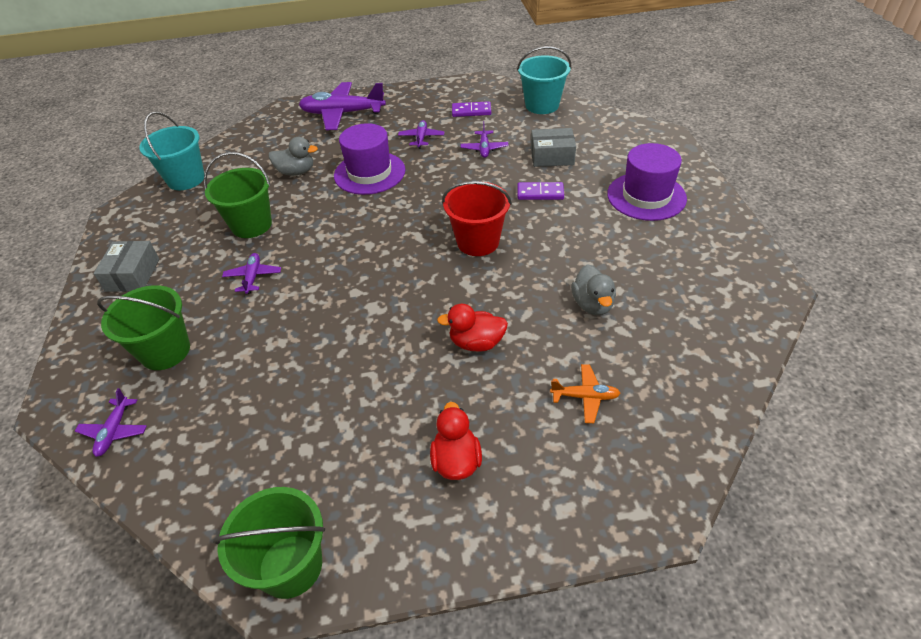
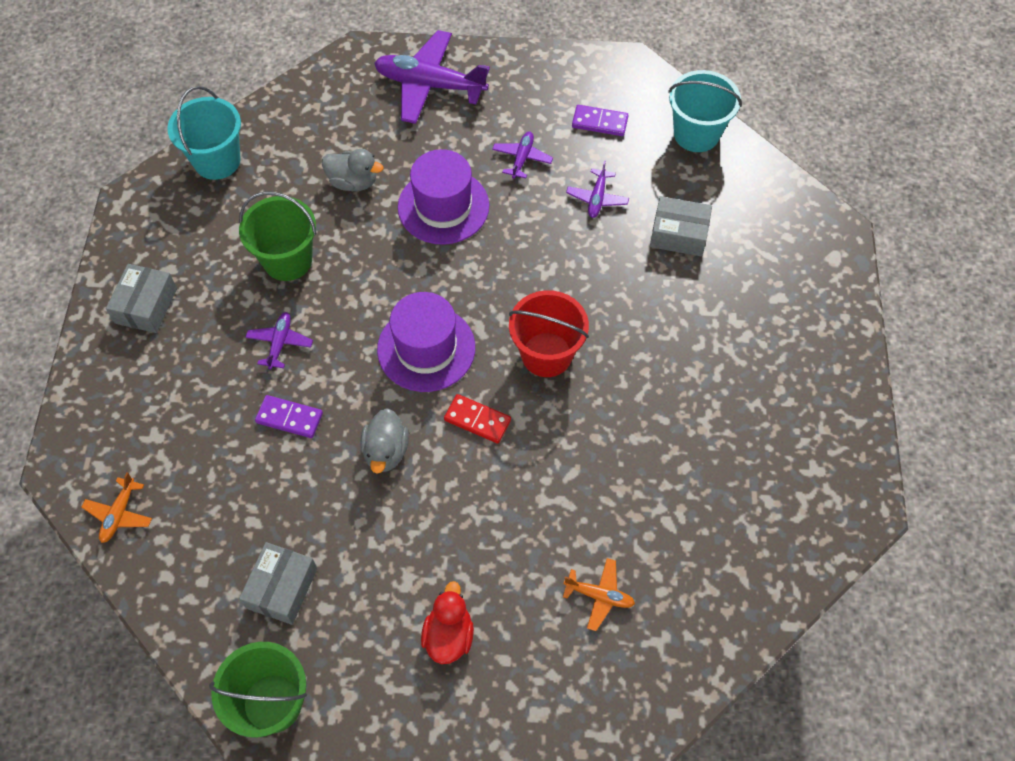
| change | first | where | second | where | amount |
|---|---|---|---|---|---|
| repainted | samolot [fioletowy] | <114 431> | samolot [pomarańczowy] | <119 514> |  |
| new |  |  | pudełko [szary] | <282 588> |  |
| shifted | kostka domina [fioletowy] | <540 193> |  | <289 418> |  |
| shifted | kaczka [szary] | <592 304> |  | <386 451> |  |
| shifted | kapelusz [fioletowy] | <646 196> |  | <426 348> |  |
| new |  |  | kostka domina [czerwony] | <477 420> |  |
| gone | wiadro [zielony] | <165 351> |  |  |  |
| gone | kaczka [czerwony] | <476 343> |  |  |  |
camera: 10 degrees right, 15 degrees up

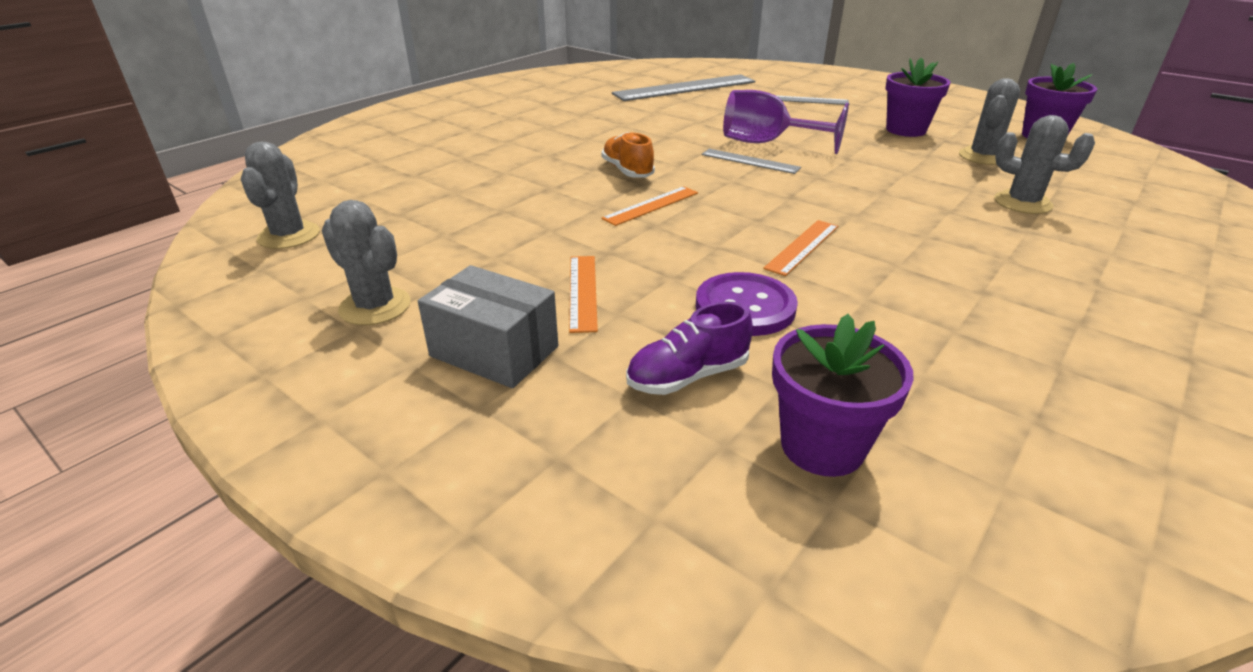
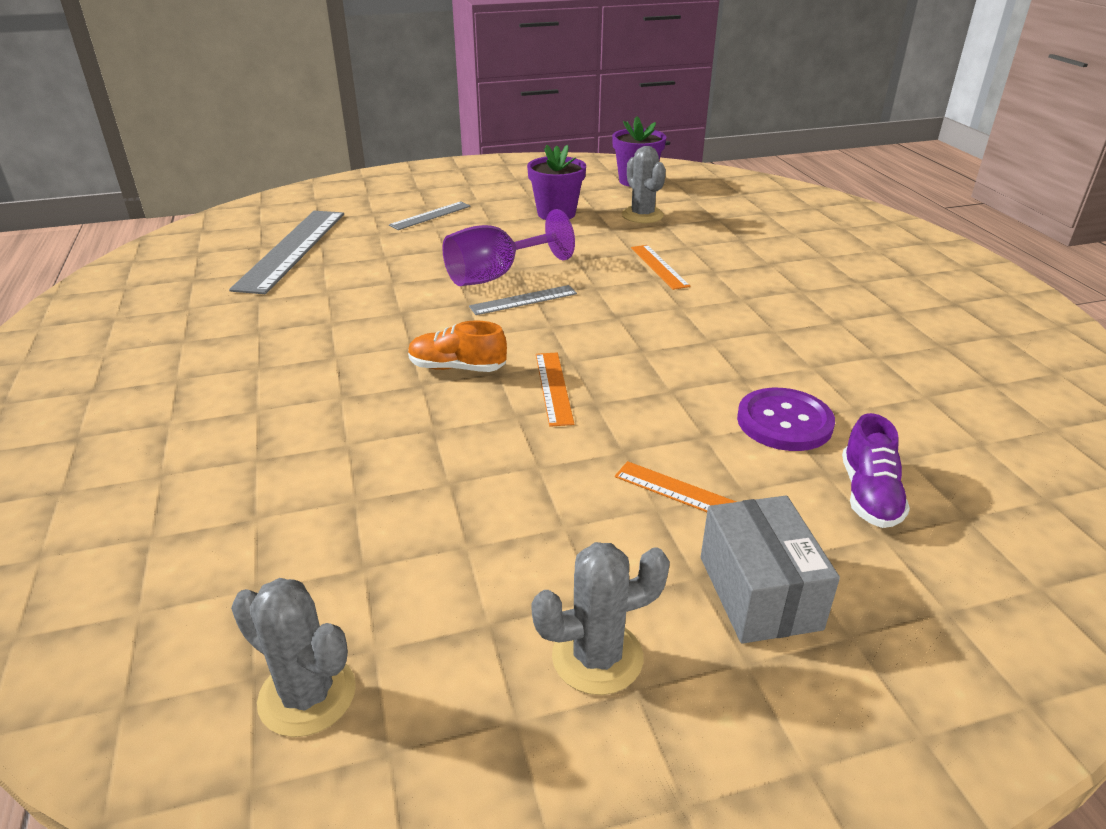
| change | first | where | second | where | amount |
|---|---|---|---|---|---|
| shifted | linijka [pomarańczowy] | <802 247> |  | <659 266> |  |
| rotated | pudełko [szary] | <494 351> |  | <759 592> | 75 degrees counterclockwise |
| gone | doniczka [fioletowy] | <822 446> |  |  |  |
| gone | kaktus [szary] | <1022 203> |  |  |  |
camera: 55 degrees left, 0 degrees up

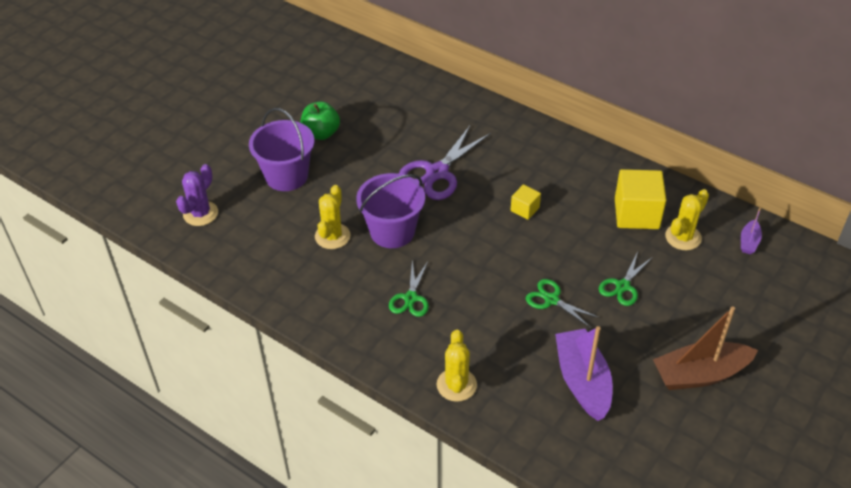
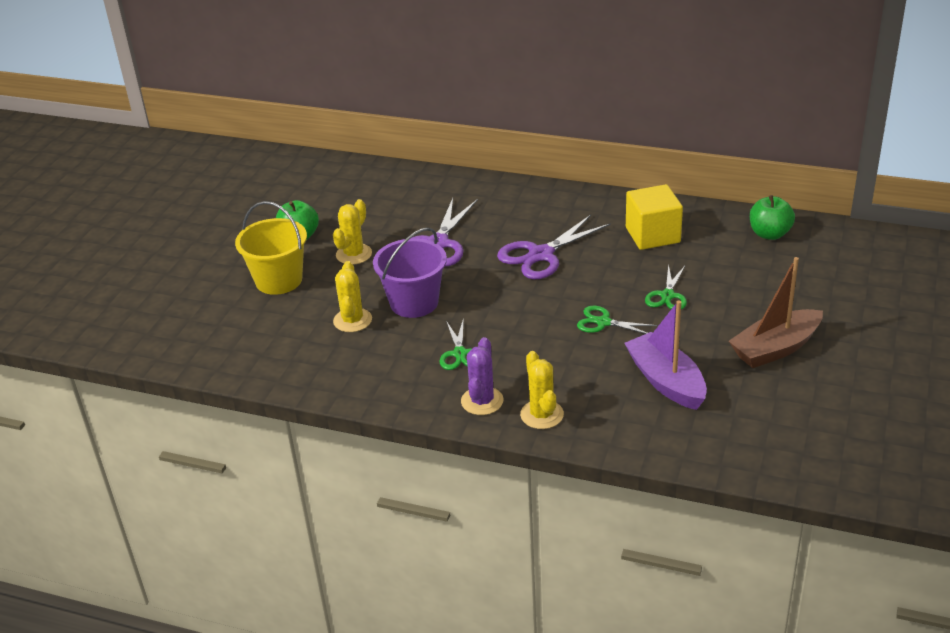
| change | first | where | second | where | amount |
|---|---|---|---|---|---|
| repainted | wiadro [fioletowy] | <286 176> | wiadro [żółty] | <279 280> |  |
| shifted | kaktus [żółty] | <683 237> |  | <354 254> |  |
| shifted | kaktus [fioletowy] | <200 213> |  | <482 401> |  |
| swapped | sześcian [żółty] | <525 209> | nożyczki [fioletowy] | <541 255> |  |
| swapped | łódka [fioletowy] | <749 242> | jabłko [zielony] | <769 234> |  |
camera: 15 degrees left, 10 degrees down

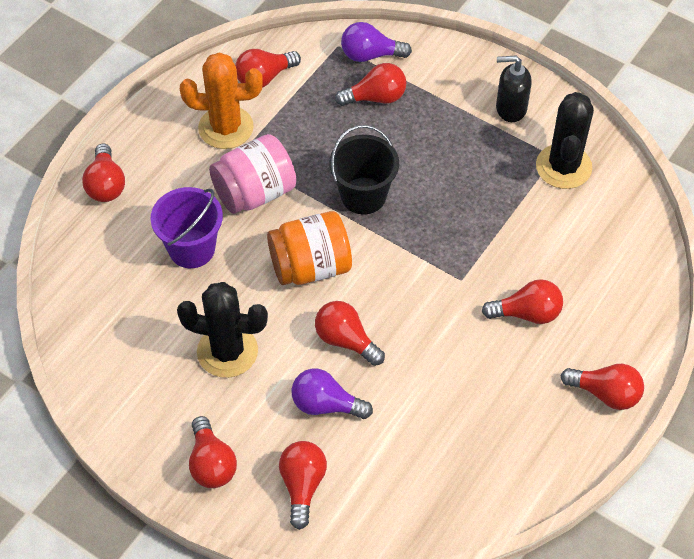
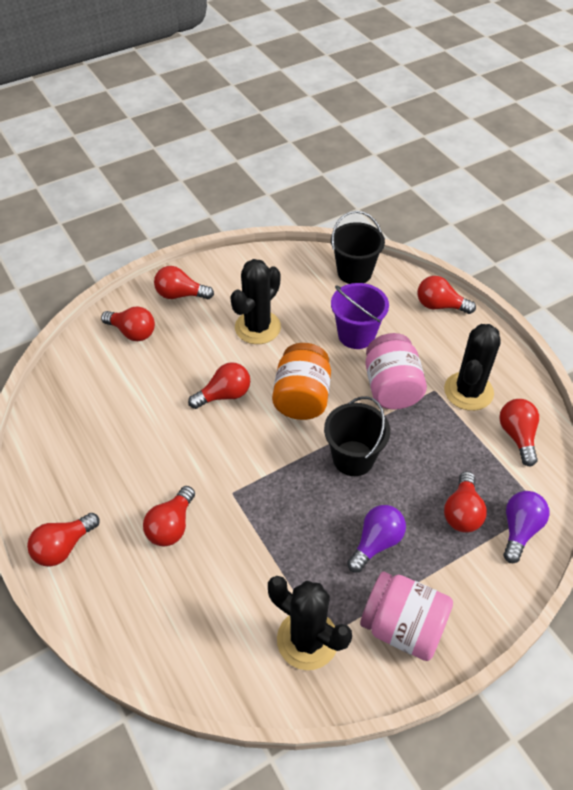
| change | first | where | second | where | amount |
|---|---|---|---|---|---|
| new |  |  | wiadro [czarny] | <354 272> |  |
| shifted | żarówka [fioletowy] | <326 405> |  | <376 543> |  |
| swapped | dozownik mydła [czarny] | <510 108> | słoik [różowy] | <402 626> |  |
| repainted | kaktus [pomarańczowy] | <226 128> | kaktus [czarny] | <468 391> |  |
camera: 115 degrees right, 5 degrees down

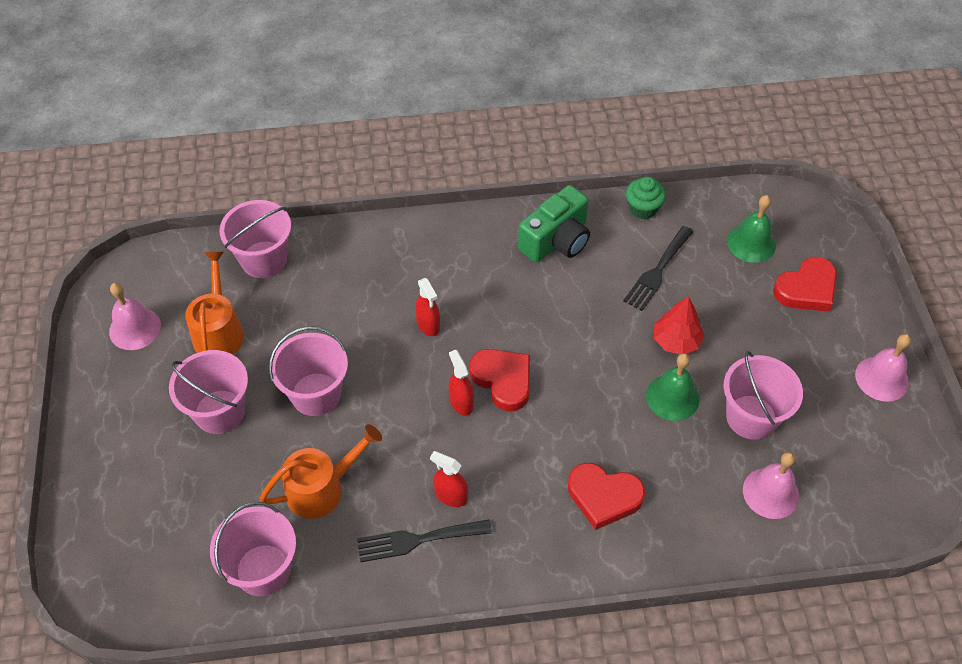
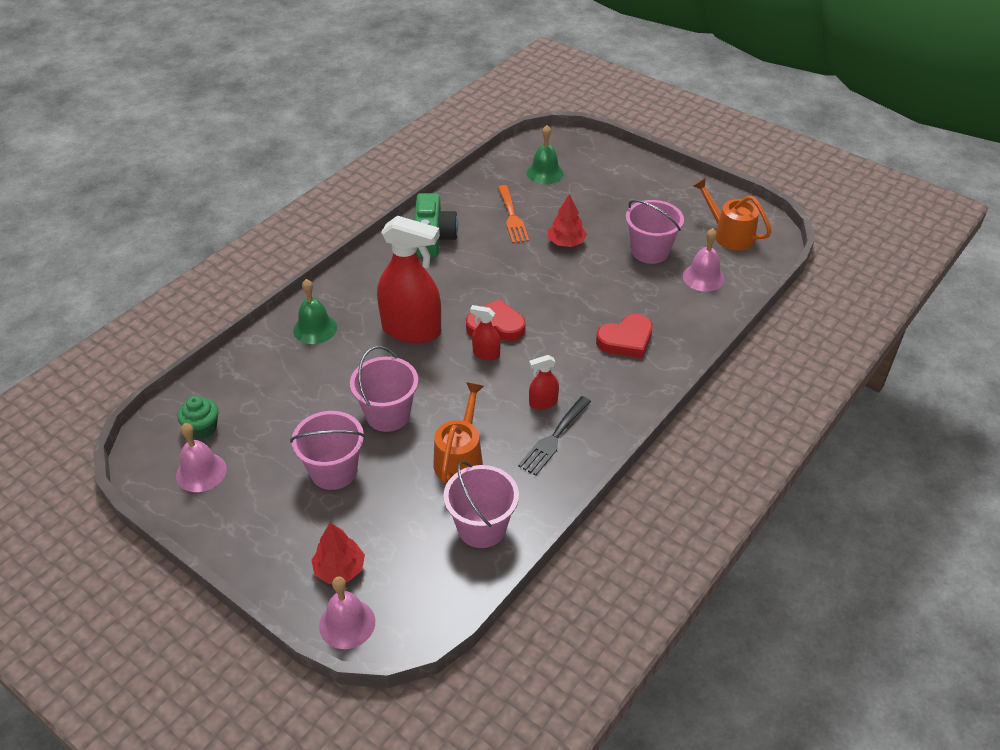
| change | first | where | second | where | amount |
|---|---|---|---|---|---|
| shifted | muffinka [zielony] | <643 208> |  | <202 428> |  |
| shifted | dzwonek [zielony] | <672 397> |  | <315 328> |  |
| new |  |  | drzewko [czerwony] | <339 569> |  |
| shifted | dzwonek [różowy] | <881 378> |  | <347 623> |  |
| scaled | spryskiwacz [czerwony] | <428 325> |  | <411 330> | x2.24 |
| repainted | widelec [czarny] | <657 271> | widelec [pomarańczowy] | <512 217> |  |
| shifted | konewka [pomarańczowy] | <219 331> |  | <729 235> |  |
| gone | wiadro [różowy] | <264 259> |  |  |  |
| gone | serce [czerwony] | <806 289> |  |  |  |
camera: 45 degrees left, 10 degrees down

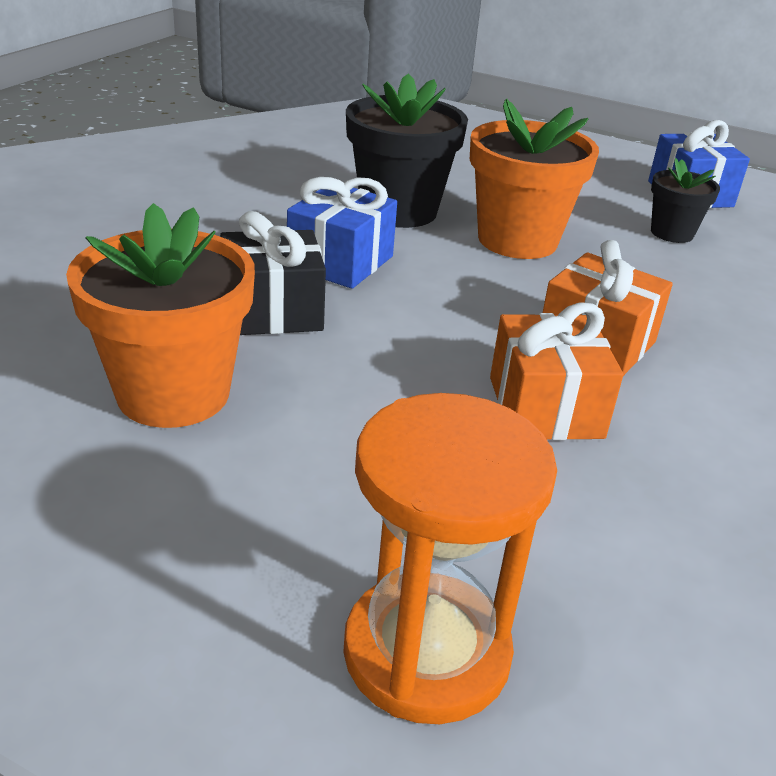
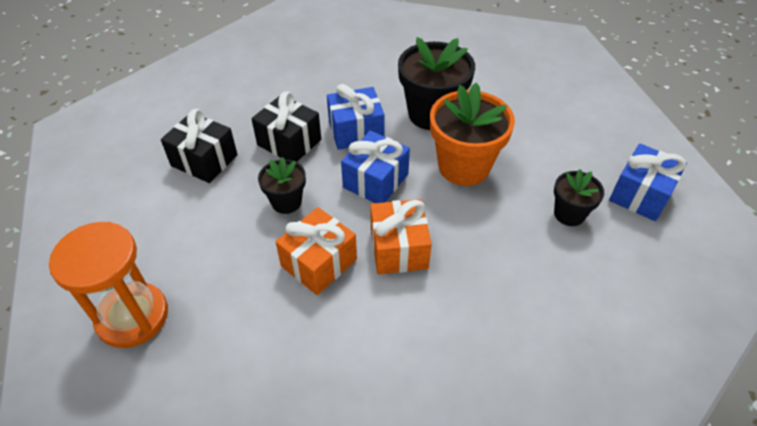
| change | first | where | second | where | amount |
|---|---|---|---|---|---|
| swapped | doniczka [pomarańczowy] | <173 393> | prezent [czarny] | <204 160> |  |
| new |  |  | doniczka [czarny] | <286 202> |  |
| new |  |  | prezent [niebieski] | <375 181> |  |
camera: 50 degrees right, 15 degrees up

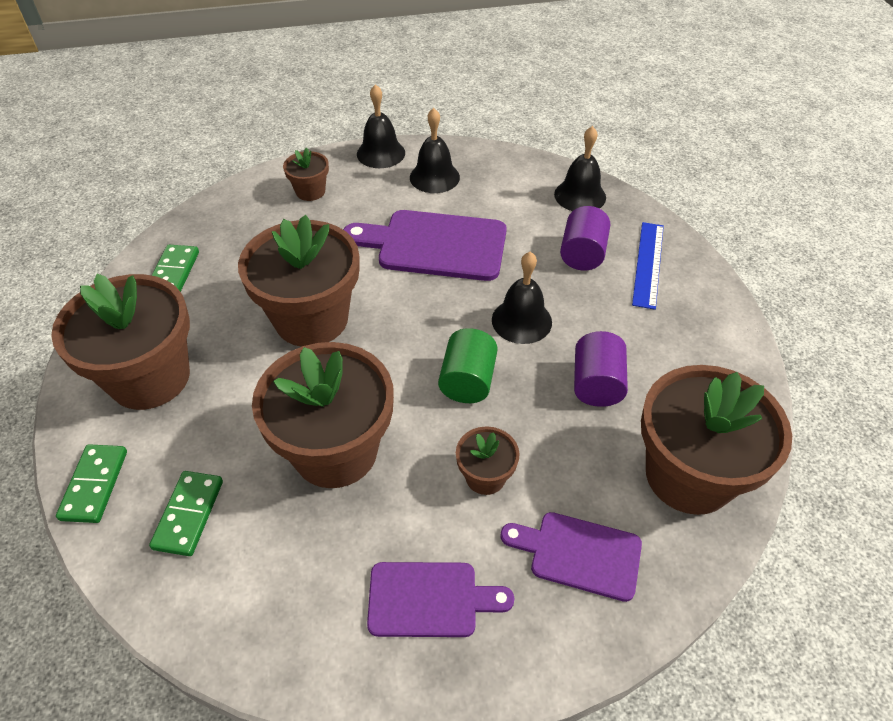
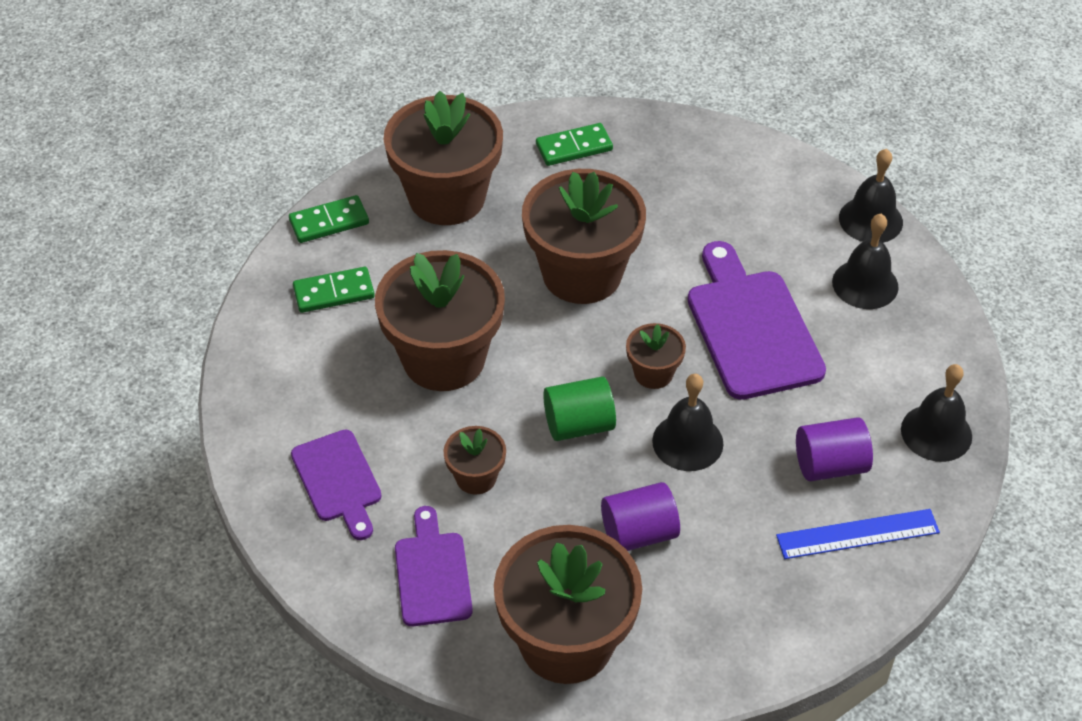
| change | first | where | second | where | amount |
|---|---|---|---|---|---|
| shifted | doniczka [brązowy] | <310 191> |  | <653 373> |  |
camera: 65 degrees right, 0 degrees up

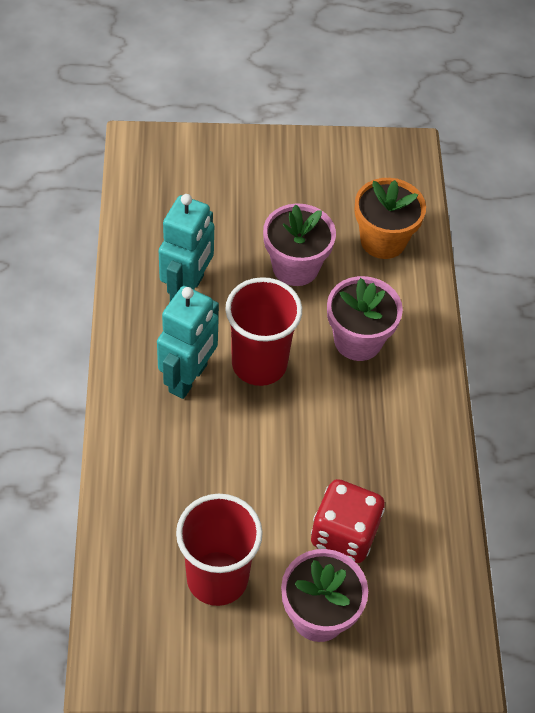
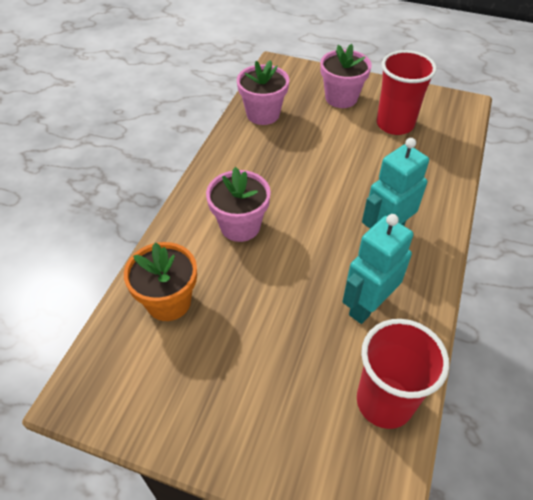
| change | first | where | second | where | amount |
|---|---|---|---|---|---|
| shifted | doniczka [różowy] | <295 267> |  | <263 114> |  |
| shifted | szklanka [czerwony] | <259 364> |  | <384 402> |  |
| gone | kostka do gry [czerwony] | <344 534> |  |  |  |
camera: 155 degrees left, 5 degrees down

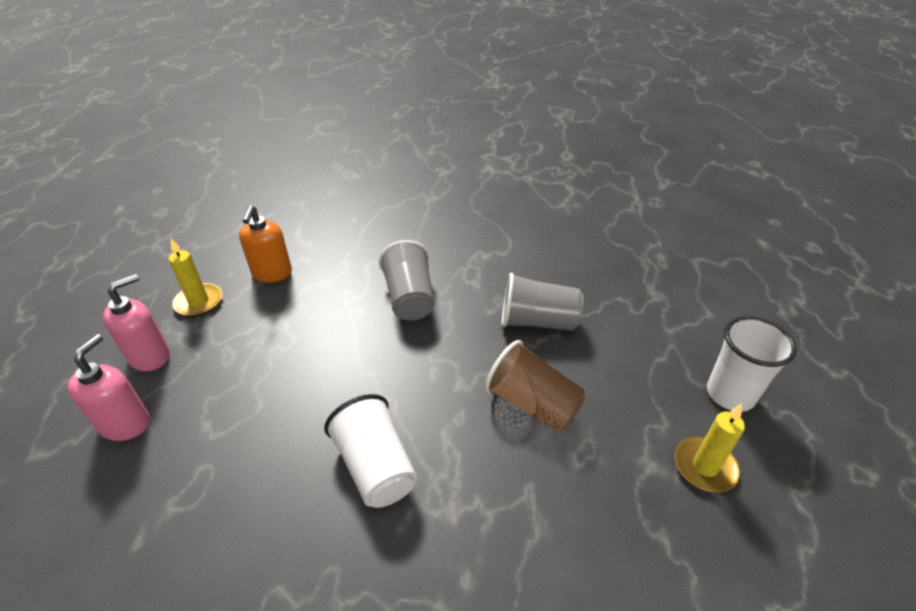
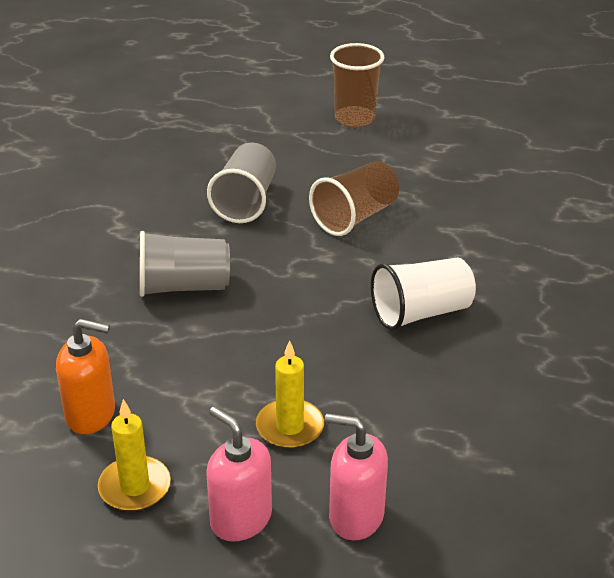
| change | first | where | second | where | amount |
|---|---|---|---|---|---|
| shifted | świeca [żółty] | <704 467> |  | <290 427> |  |
| repainted | szklanka [biały] | <730 394> | szklanka [brązowy] | <354 118> |  |
camera: 85 degrees left, 5 degrees down

